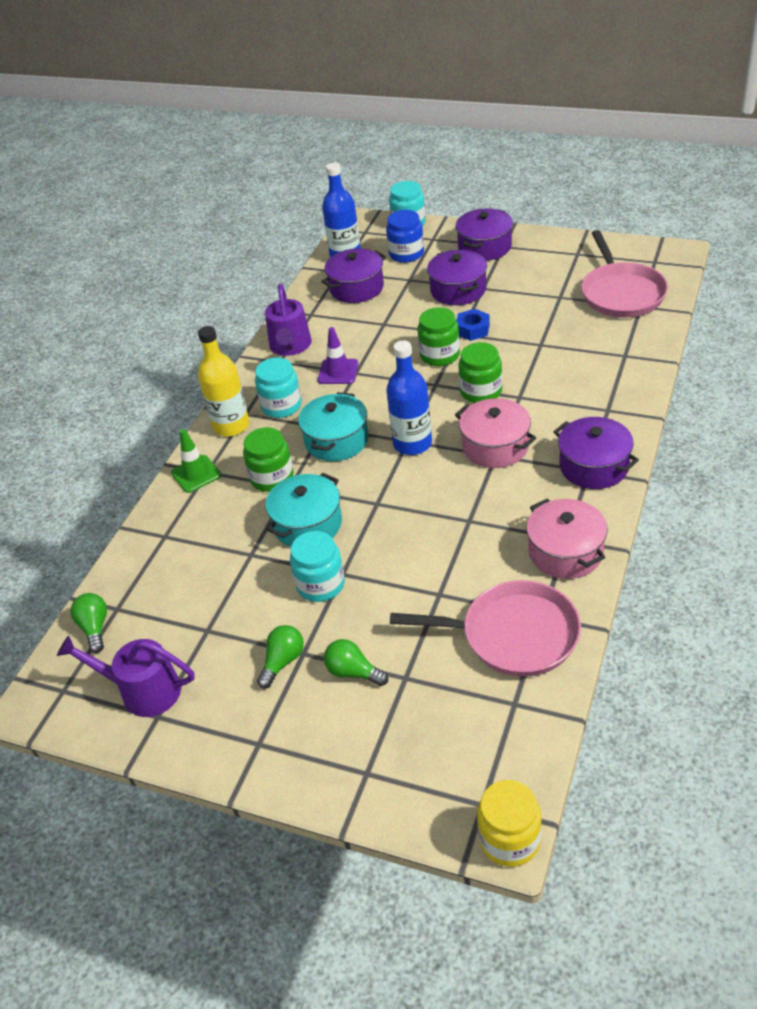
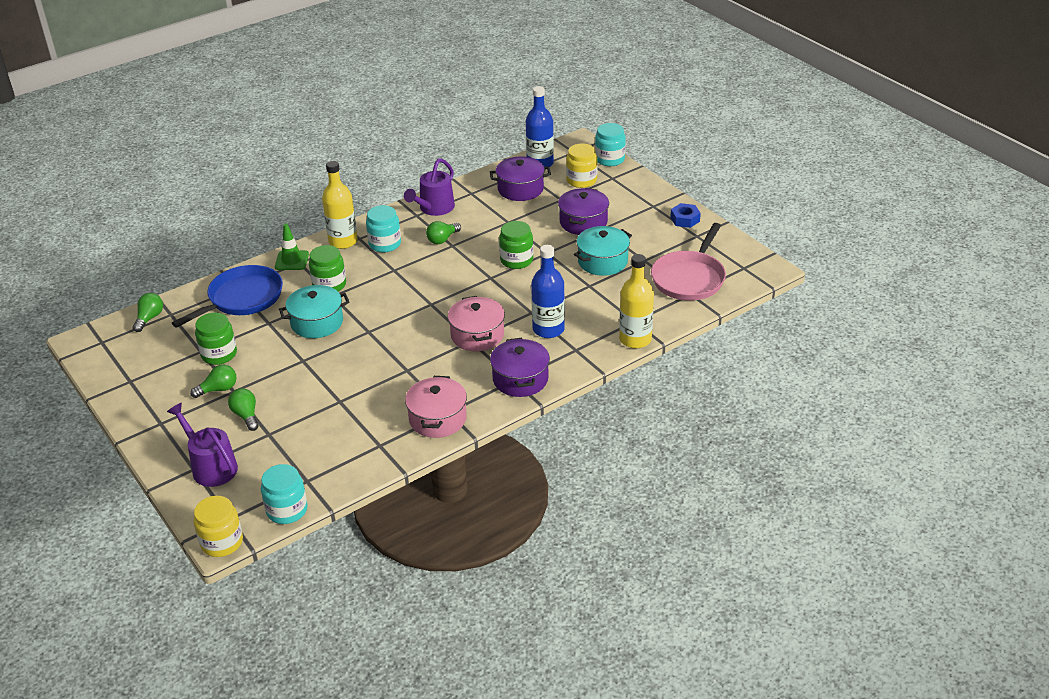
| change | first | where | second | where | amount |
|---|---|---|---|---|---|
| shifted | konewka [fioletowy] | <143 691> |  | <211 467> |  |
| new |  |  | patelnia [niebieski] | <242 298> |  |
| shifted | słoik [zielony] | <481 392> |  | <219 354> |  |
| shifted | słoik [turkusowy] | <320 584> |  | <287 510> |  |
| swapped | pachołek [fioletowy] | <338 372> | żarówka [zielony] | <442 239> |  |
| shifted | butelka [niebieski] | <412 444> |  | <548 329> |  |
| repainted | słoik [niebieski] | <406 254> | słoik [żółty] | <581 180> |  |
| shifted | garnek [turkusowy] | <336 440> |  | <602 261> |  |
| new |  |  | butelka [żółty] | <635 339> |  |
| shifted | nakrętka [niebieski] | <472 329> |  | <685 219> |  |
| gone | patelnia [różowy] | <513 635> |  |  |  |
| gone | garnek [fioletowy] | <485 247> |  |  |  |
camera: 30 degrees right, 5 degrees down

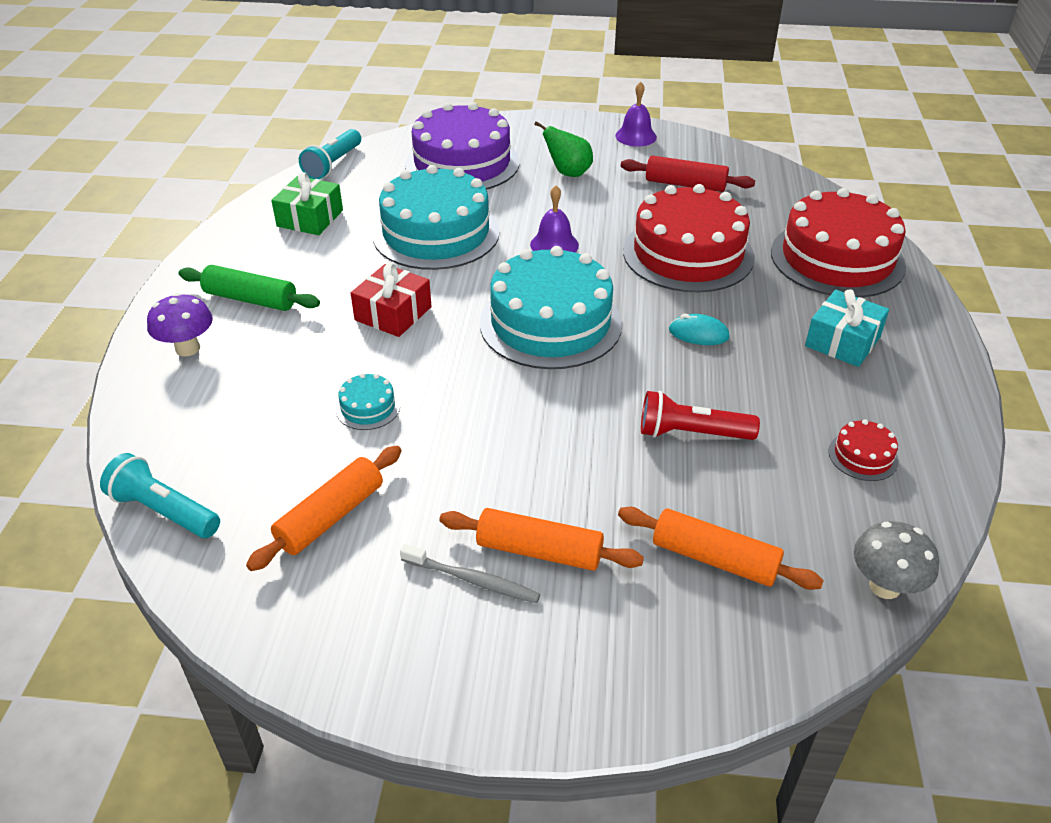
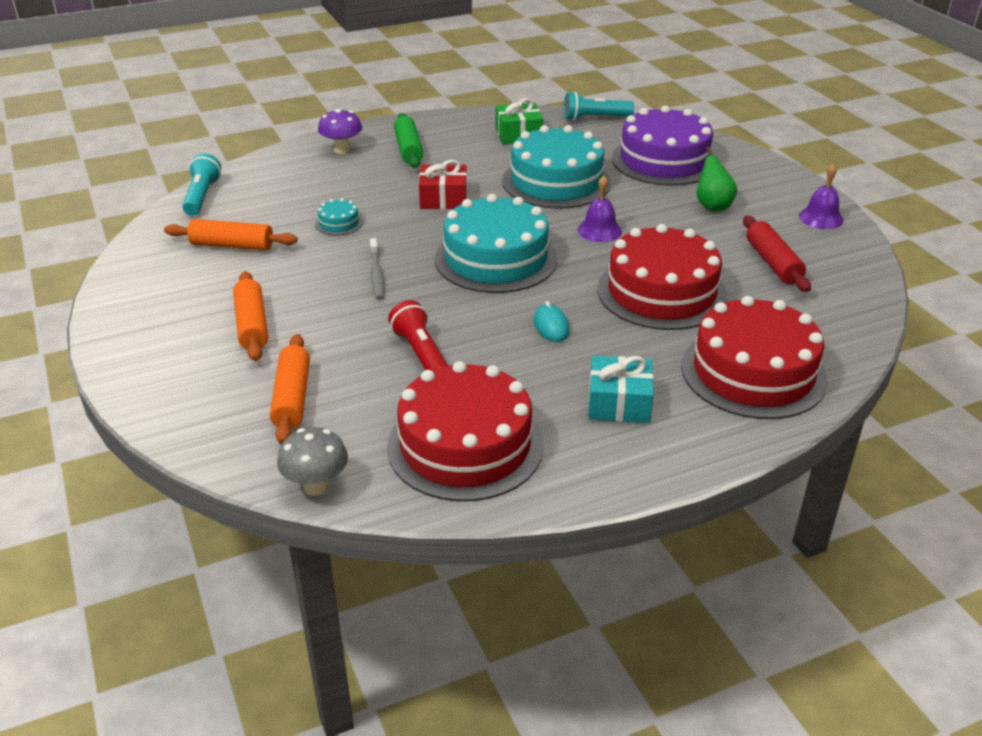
| change | first | where | second | where | amount |
|---|---|---|---|---|---|
| shifted | szczoteczka do zębów [szary] | <473 580> |  | <376 274> |  |
| scaled | tort [czerwony] | <863 456> |  | <465 445> | x2.45 |
camera: 60 degrees right, 5 degrees down

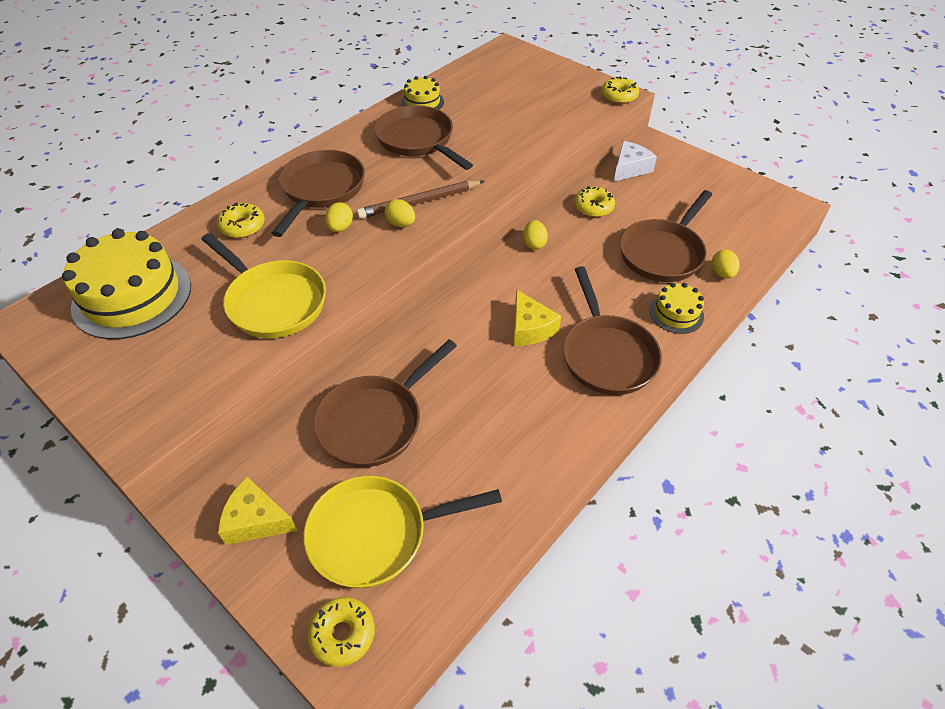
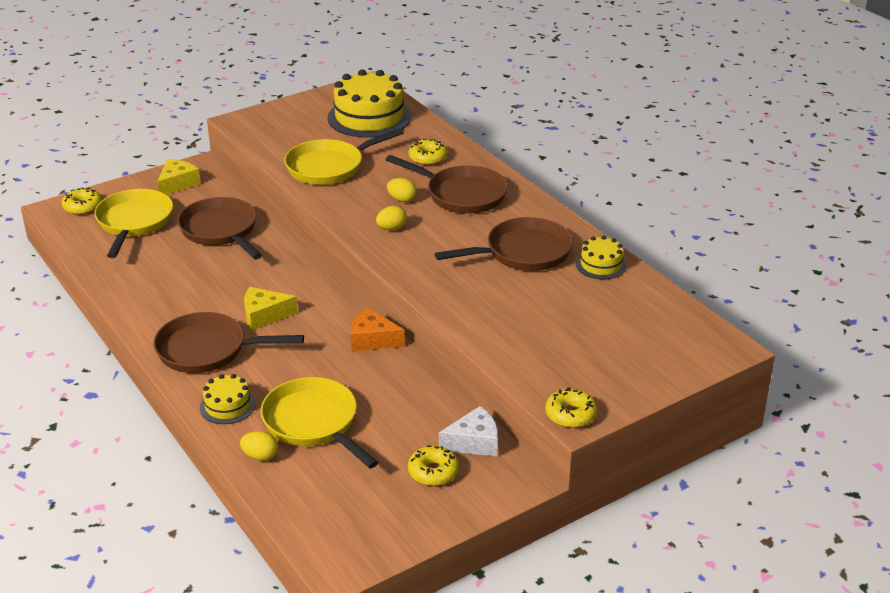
| change | first | where | second | where | amount |
|---|---|---|---|---|---|
| repainted | patelnia [brązowy] | <663 253> | patelnia [żółty] | <314 423> |  |
| swapped | jajko [żółty] | <534 244> | ser [pomarańczowy] | <372 340> |  |
| shifted | donut [żółty] | <593 207> |  | <433 472> |  |
| rotated | ser [biały] | <629 168> |  | <474 442> | 75 degrees counterclockwise |
| gone | ołówek [brązowy] | <419 202> |  |  |  |
camera: 105 degrees right, 15 degrees down

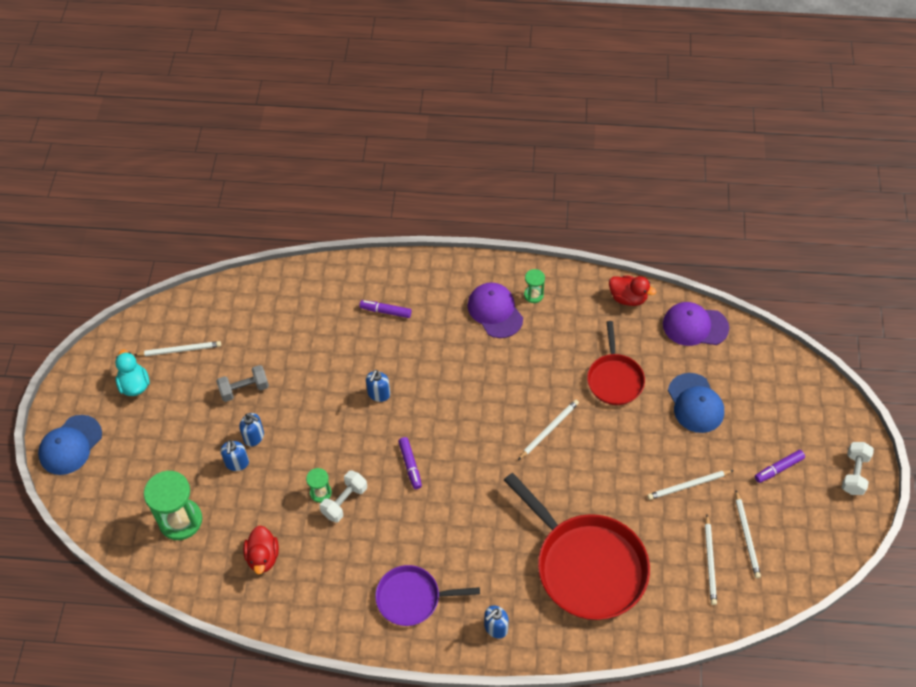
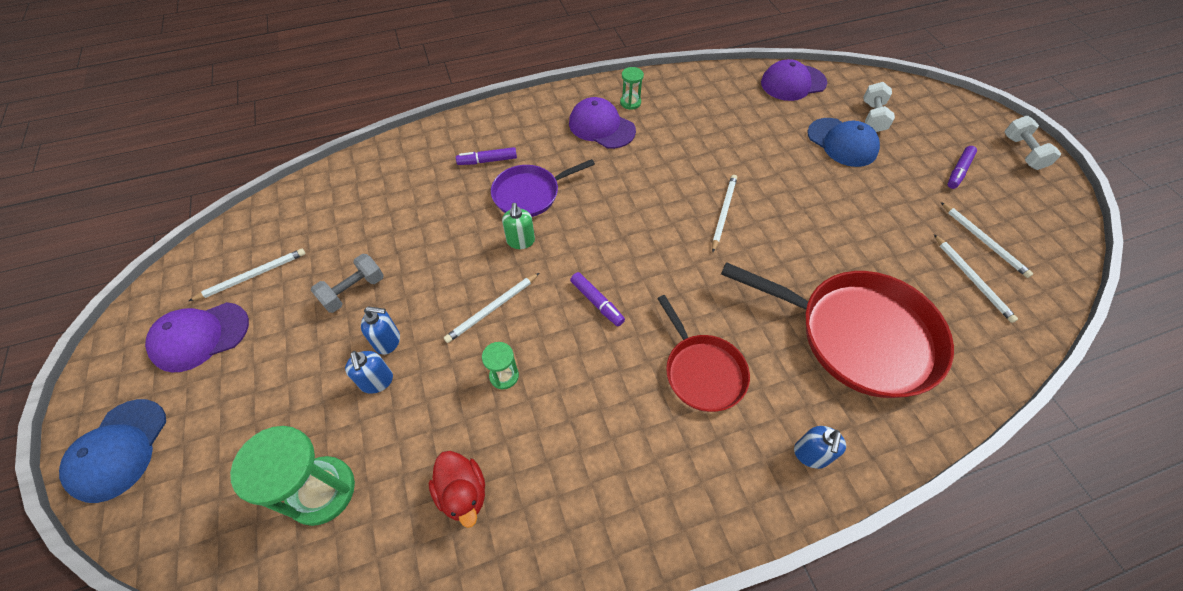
| change | first | where | second | where | amount |
|---|---|---|---|---|---|
| swapped | kaczka [turkusowy] | <134 385> | czapka [fioletowy] | <200 336> |  |
| shifted | ołówek [biały] | <688 485> |  | <492 309> |  |
| shifted | patelnia [fioletowy] | <412 598> |  | <529 194> |  |
| repainted | dozownik mydła [niebieski] | <378 394> | dozownik mydła [zielony] | <520 241> |  |
| shifted | patelnia [czerwony] | <614 379> |  | <702 372> |  |
| shifted | hantel [biały] | <344 501> |  | <873 117> |  |
| gone | kaczka [czerwony] | <628 298> |  |  |  |
camera: 25 degrees left, 0 degrees up

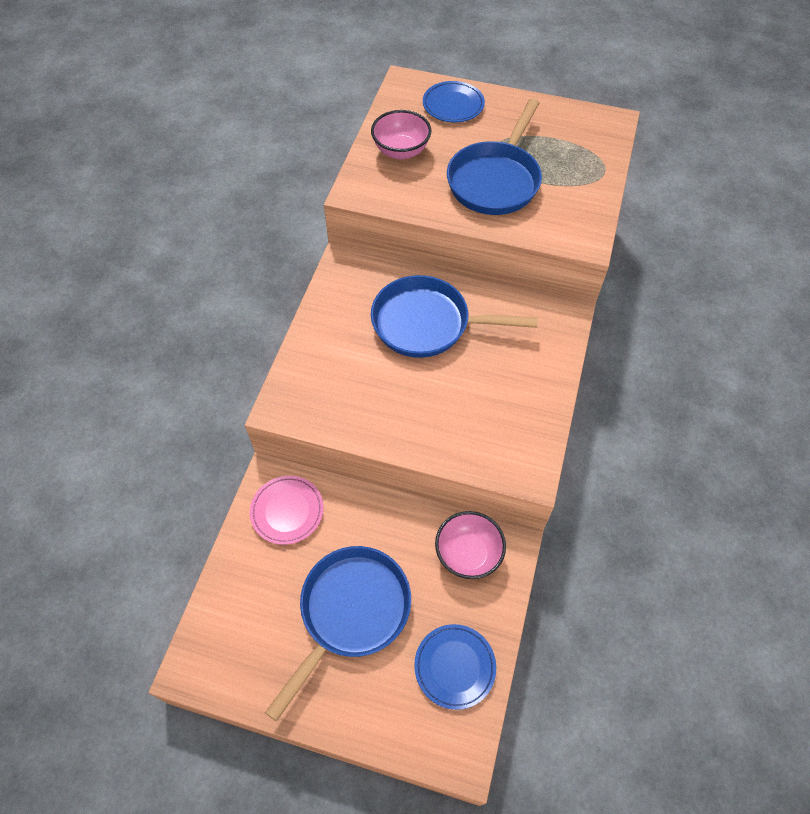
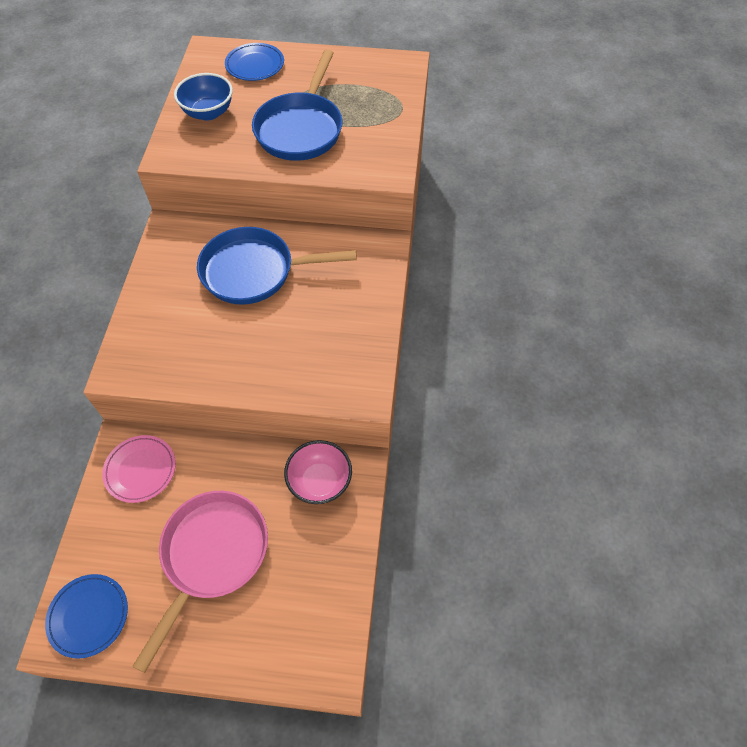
| change | first | where | second | where | amount |
|---|---|---|---|---|---|
| shifted | talerz [niebieski] | <454 667> |  | <89 616> |  |
| repainted | patelnia [niebieski] | <351 612> | patelnia [różowy] | <212 555> |  |
| repainted | miska [różowy] | <401 151> | miska [niebieski] | <208 113> |  |
camera: 10 degrees left, 0 degrees up

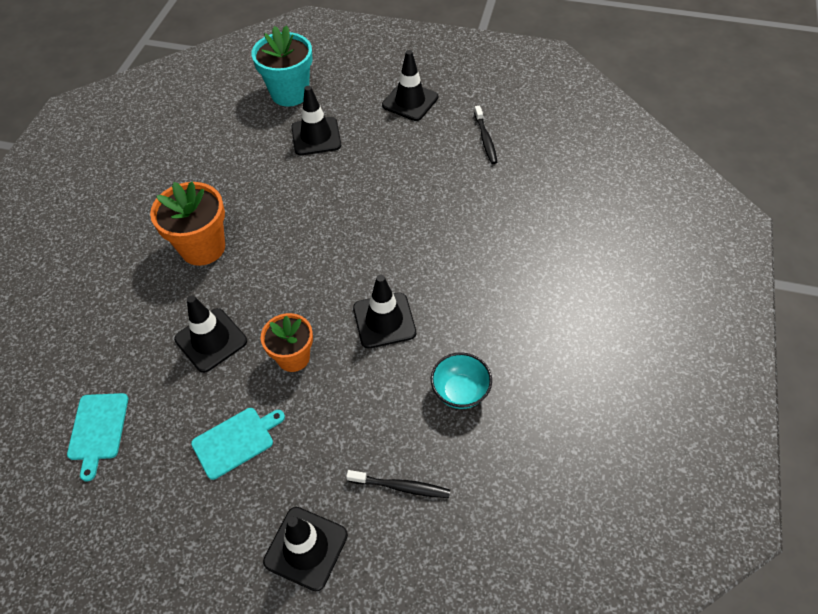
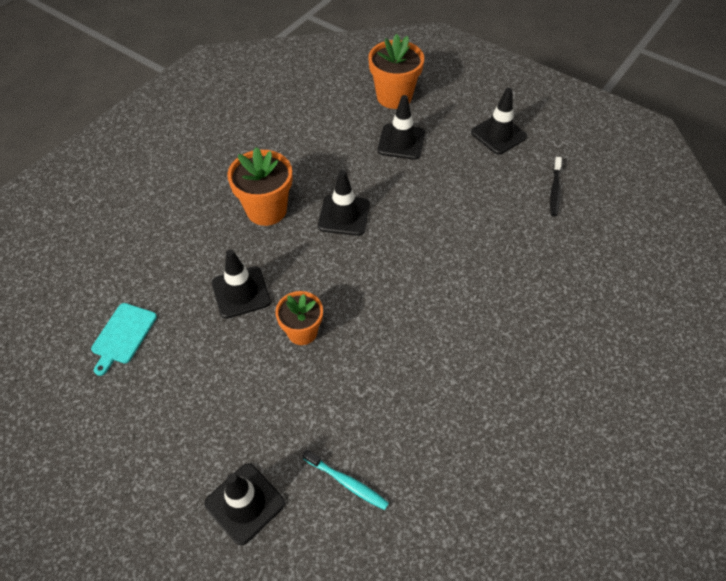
| change | first | where | second | where | amount |
|---|---|---|---|---|---|
| repainted | szczoteczka do zębów [czarny] | <401 486> | szczoteczka do zębów [turkusowy] | <347 482> |  |
| shifted | pachołek [czarny] | <384 320> |  | <344 215> |  |
| repainted | doniczka [turkusowy] | <290 93> | doniczka [pomarańczowy] | <394 97> |  |
| gone | deska do krojenia [turkusowy] | <236 441> |  |  |  |
| gone | miska [turkusowy] | <460 391> |  |  |  |
camera: 20 degrees right, 0 degrees up

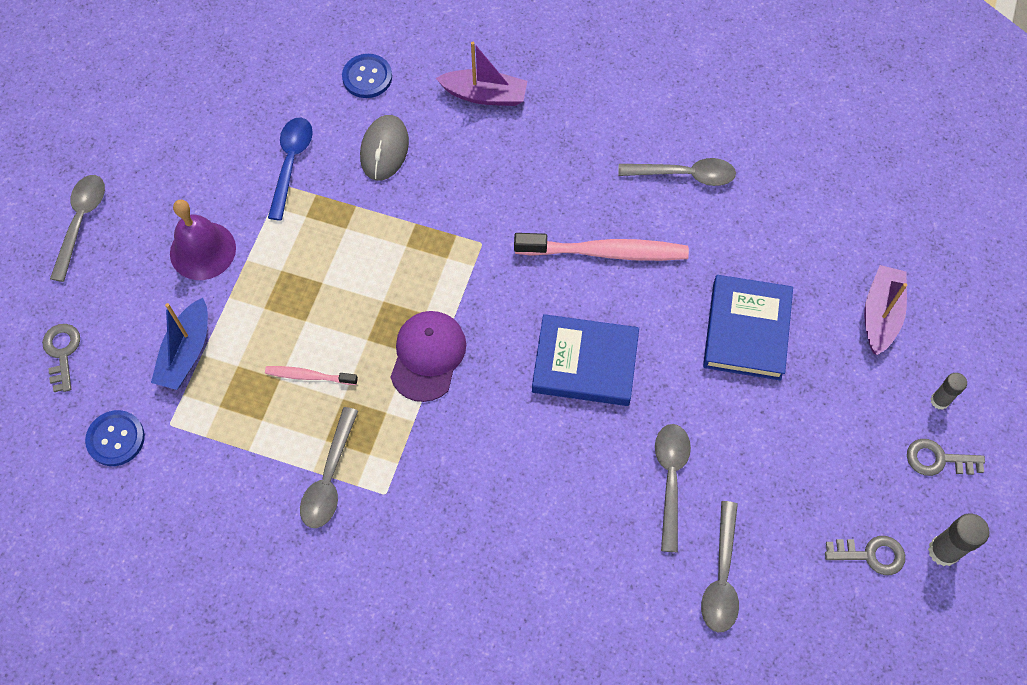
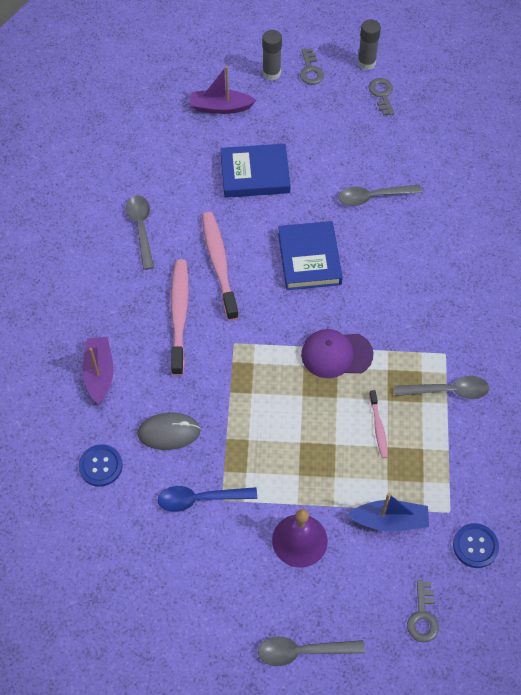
| change | first | where | second | where | amount |
|---|---|---|---|---|---|
| new |  |  | szczoteczka do zębów [różowy] | <179 315> |  |
| scaled | klej w sztyfcie [szary] | <939 400> |  | <271 73> | x1.54 |
| rotated | klucz [szary] | <62 353> |  | <423 616> | 60 degrees counterclockwise |
| gone | łyżka [szary] | <721 577> |  |  |  |
camera: 105 degrees left, 5 degrees down

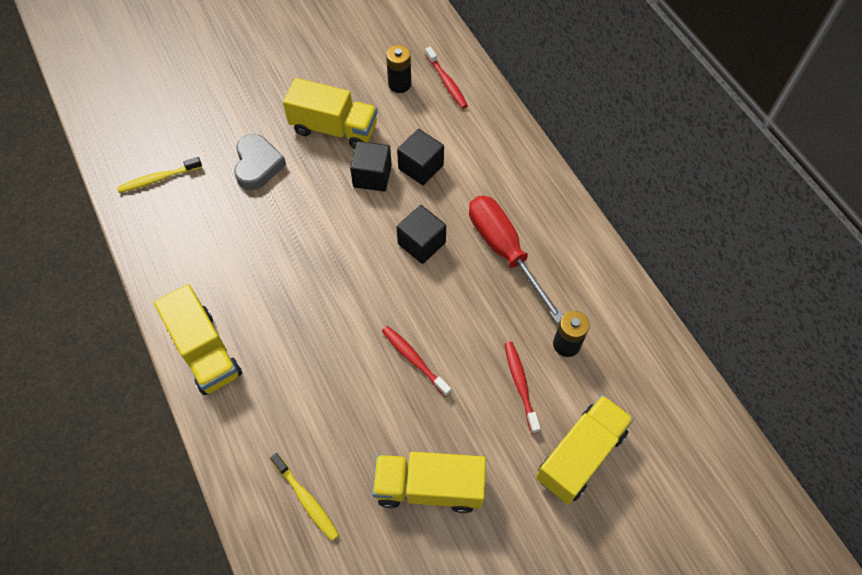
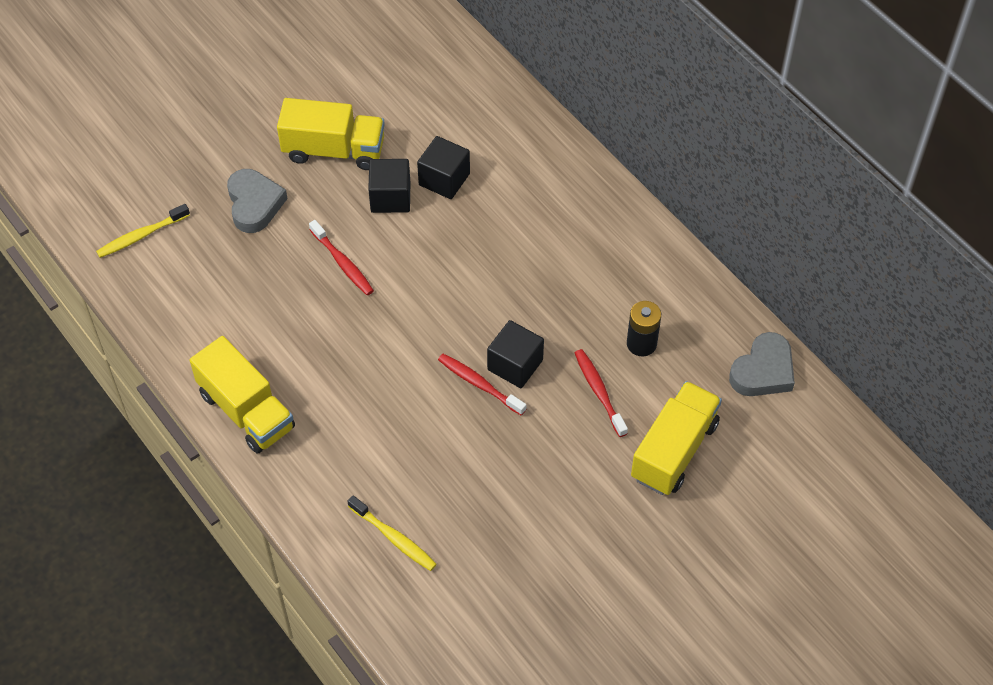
| change | first | where | second | where | amount |
|---|---|---|---|---|---|
| shifted | szczoteczka do zębów [czerwony] | <446 82> |  | <342 263> |  |
| shifted | sześcian [czarny] | <421 243> |  | <515 365> |  |
| new |  |  | serce [szary] | <763 371> |  |
| gone | ciężarówka [żółty] | <429 487> |  |  |  |
| gone | bateria [czarny] | <399 84> |  |  |  |
| gone | śrubokręt [czerwony] | <504 251> |  |  |  |
camera: 10 degrees left, 5 degrees down

